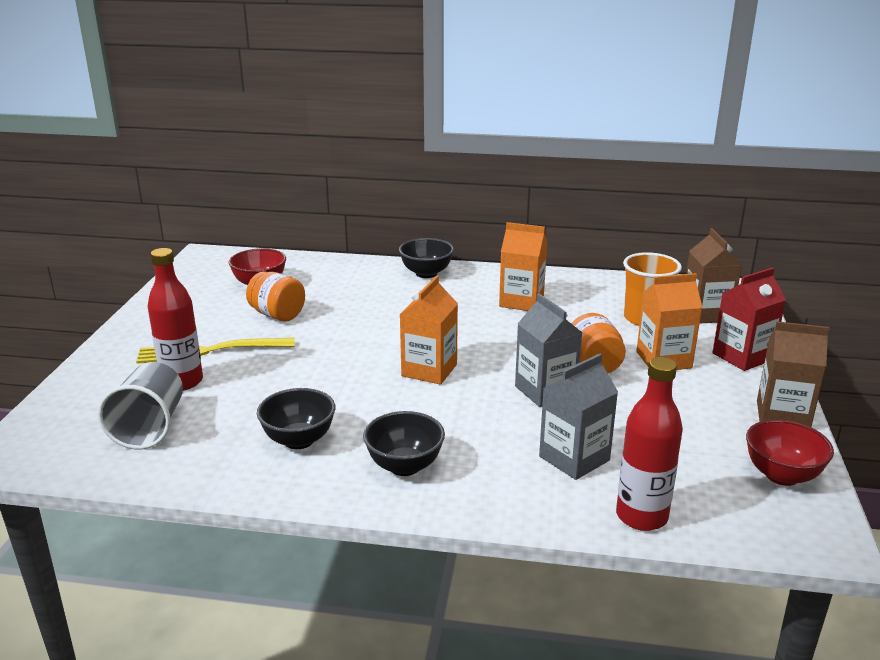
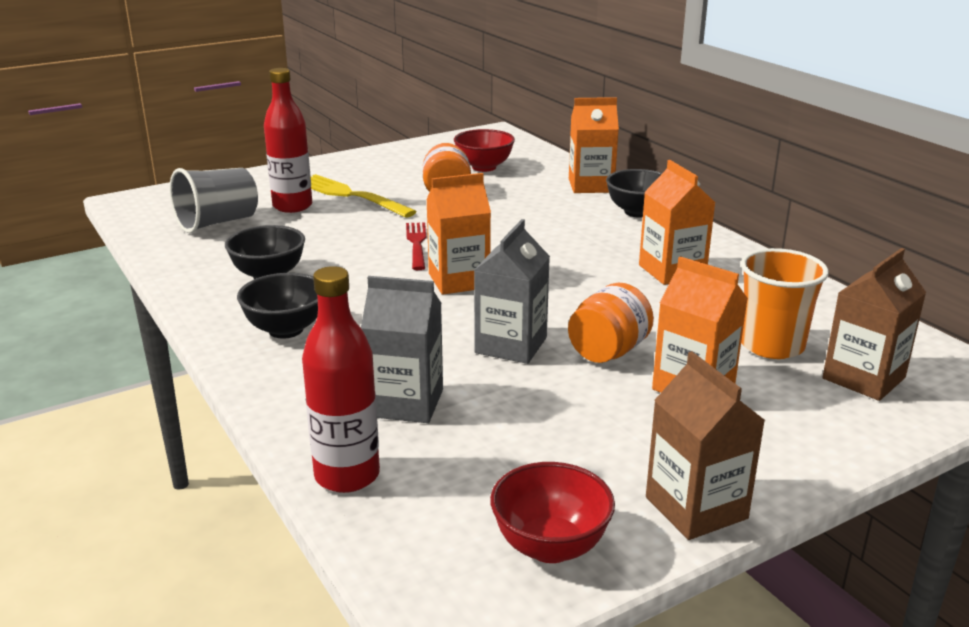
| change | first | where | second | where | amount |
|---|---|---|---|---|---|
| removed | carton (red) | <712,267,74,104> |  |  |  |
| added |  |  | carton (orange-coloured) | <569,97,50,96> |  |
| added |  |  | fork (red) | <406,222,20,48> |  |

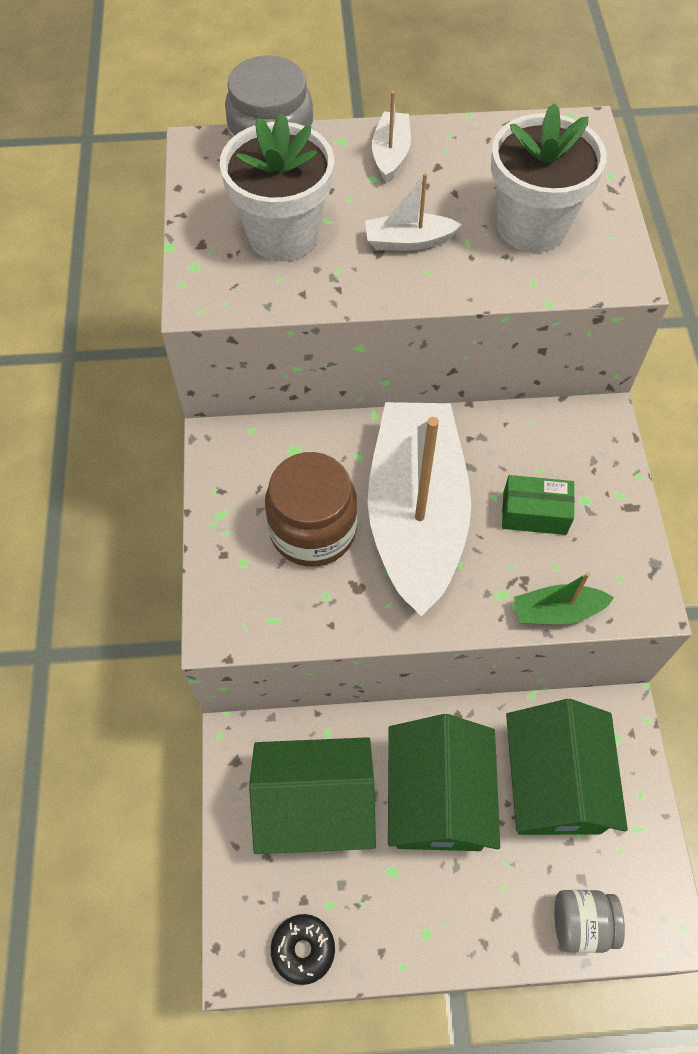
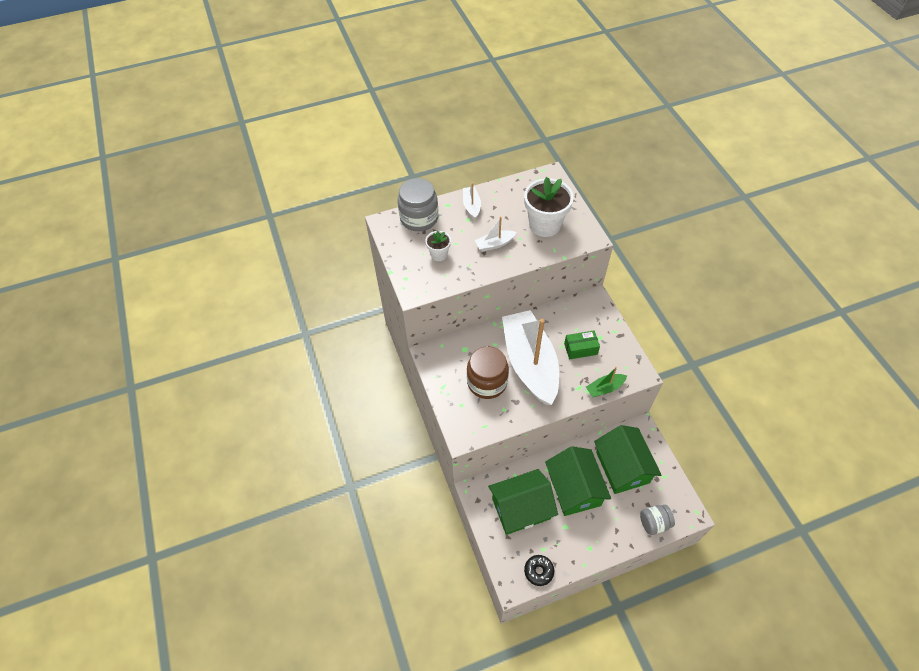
| change | first | where | second | where | amount |
|---|---|---|---|---|---|
| resized | flower pot (pure white) | <220,112,114,149> |  | <425,231,26,30> | x0.52 |

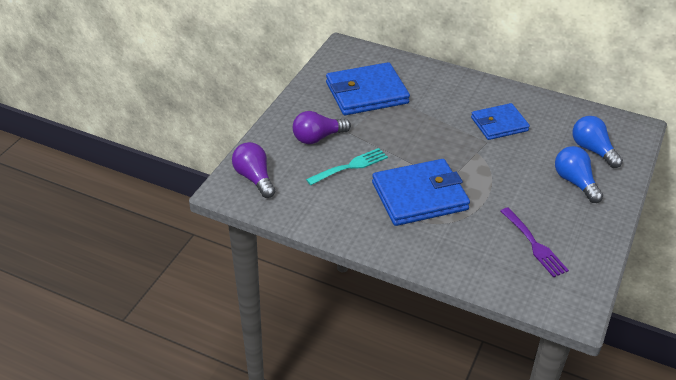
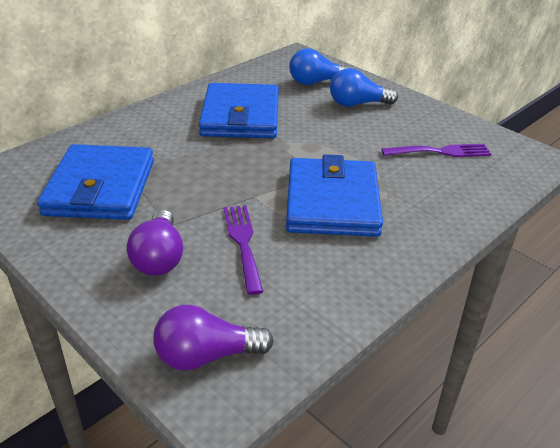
| change | first | where | second | where | amount |
|---|---|---|---|---|---|
| resized | card wallet (royal blue) | <471,103,59,37> |  | <199,83,80,55> | x1.57 |
| recoloured | fork (turquoise) | <306,148,82,37> | fork (purple) | <224,205,39,90> |  |

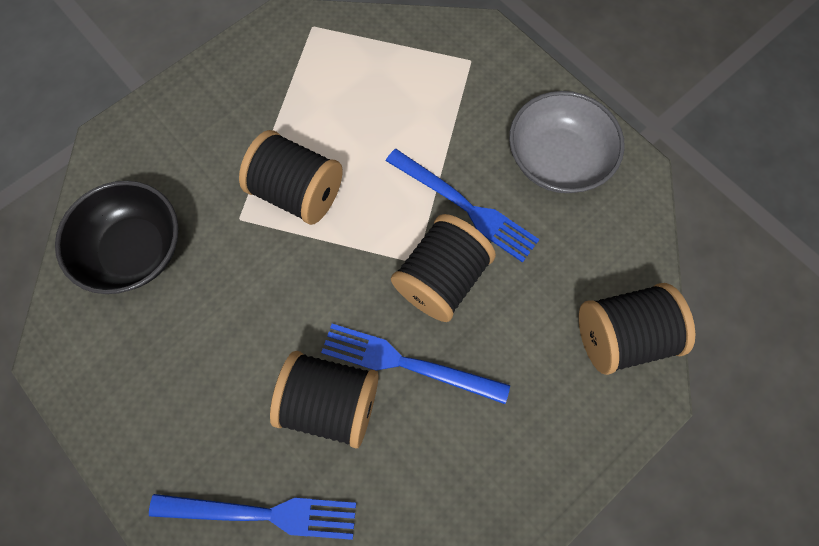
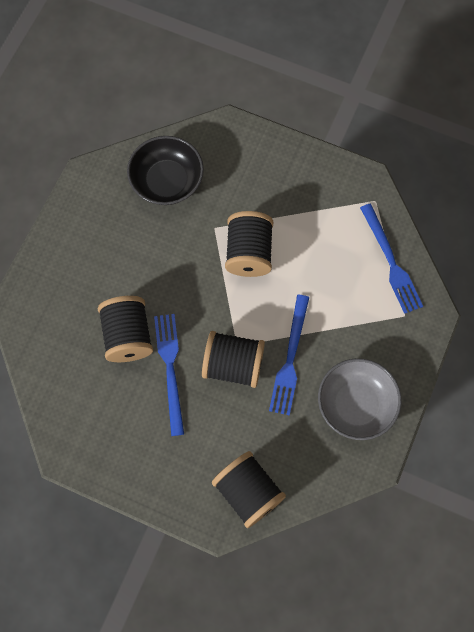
| change | first | where | second | where | amount |
|---|---|---|---|---|---|
| moved | fork (royal blue) | <149,494,207,46> |  | <360,204,63,110> |  |

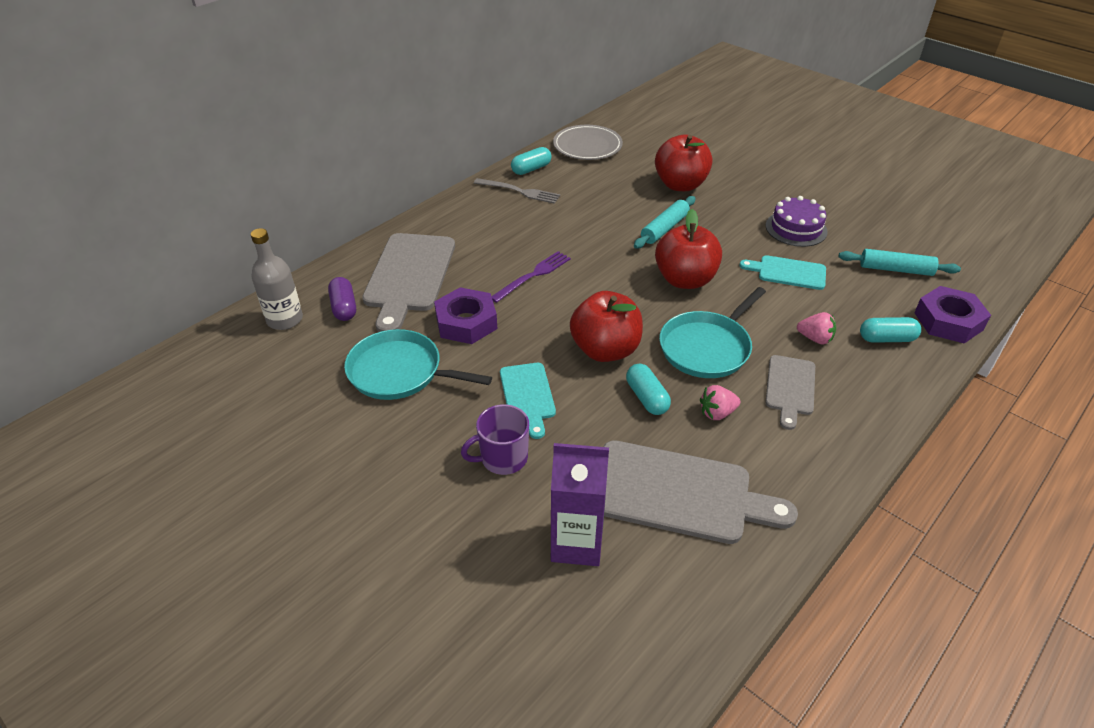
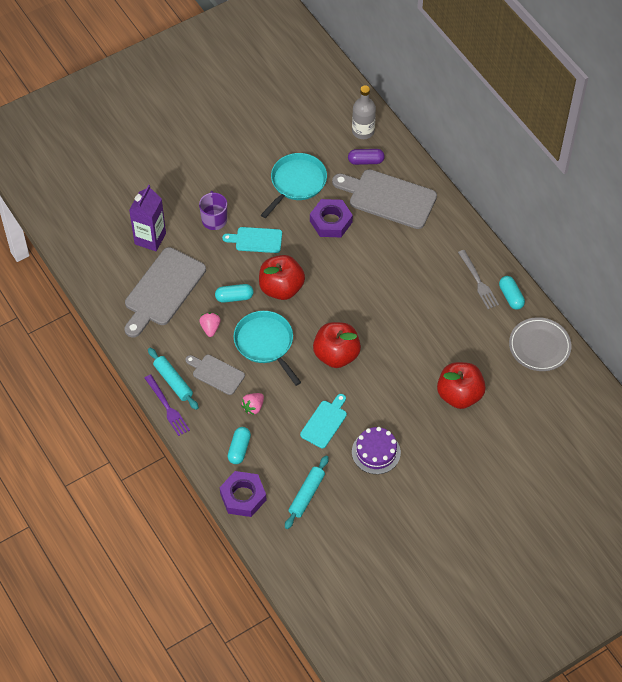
| change | first | where | second | where | amount |
|---|---|---|---|---|---|
| turned | fork (ash-grey) | <474,178,86,26> |  | <458,250,41,59> | 60 degrees counterclockwise |
| moved | rolling pin (turquoise) | <634,196,62,53> |  | <148,348,51,62> |  |
| moved | fork (purple) | <492,251,79,52> |  | <145,374,45,62> |  |

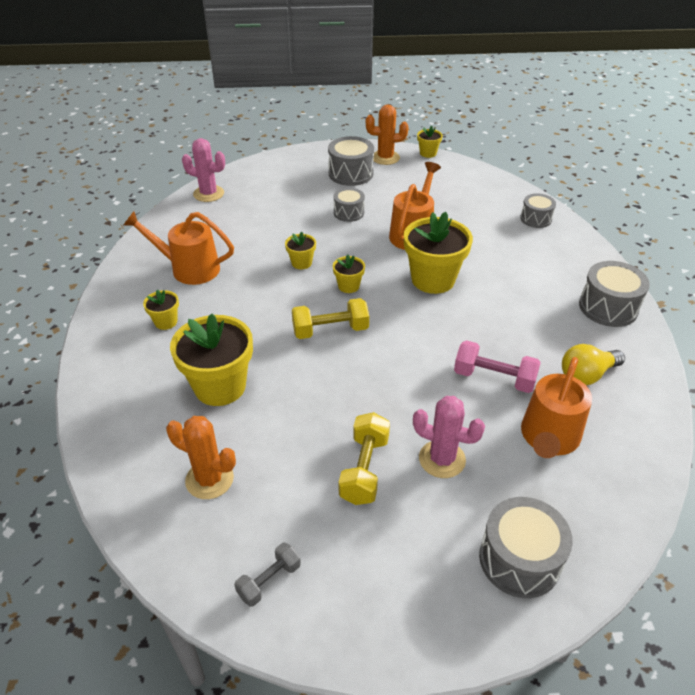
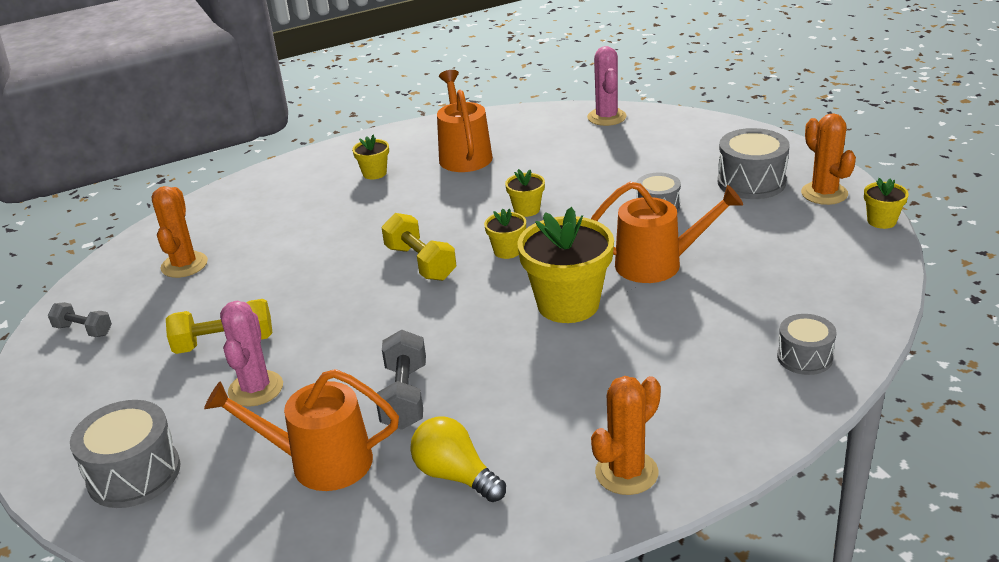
| change | first | where | second | where | amount |
|---|---|---|---|---|---|
| replaced | toy drum (ash-grey) | <579,261,71,66> | cactus (orange-coloured) | <591,376,70,119> |  |
| removed | flower pot (bright yellow) | <170,314,83,92> |  |  |  |
| recoloured | free weight (rose-pink) | <454,340,87,53> | free weight (ash-grey) | <376,330,50,100> |  |

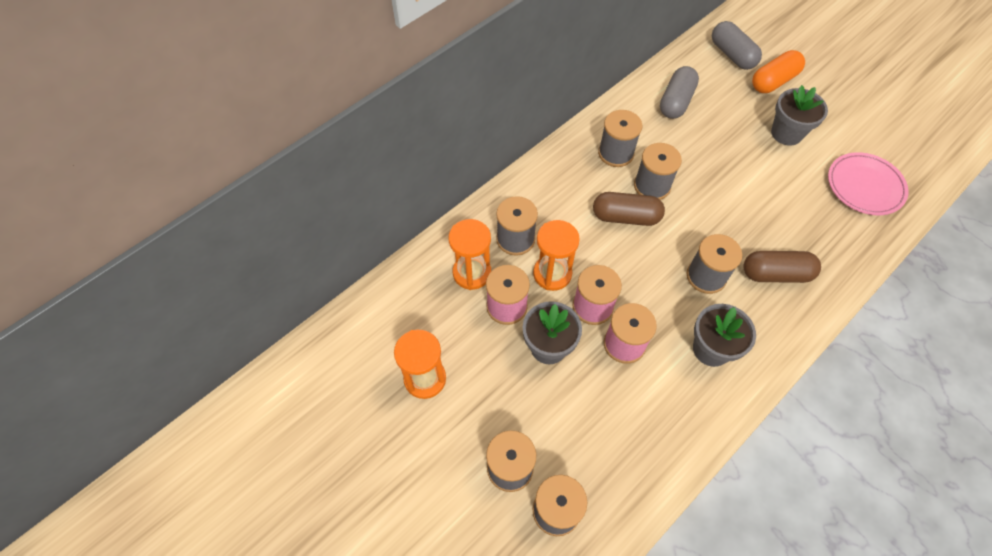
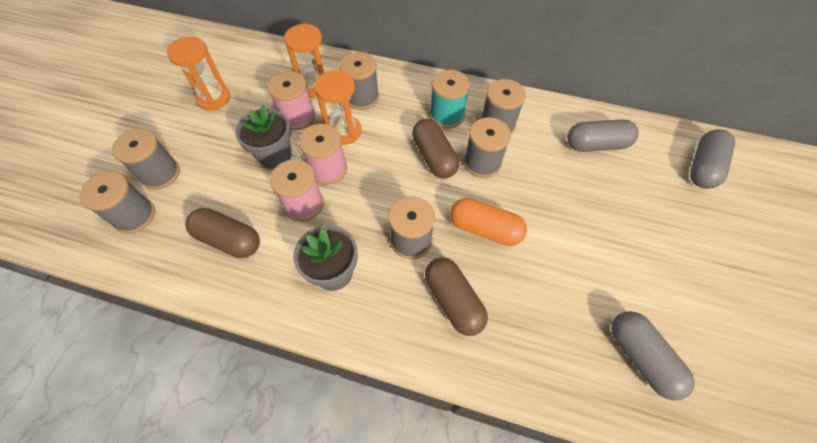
| change | first | where | second | where | amount |
|---|---|---|---|---|---|
| moved | pill (orange-coloured) | <752,50,53,43> |  | <450,198,77,48> |  |
| removed | flower pot (ash-grey) | <771,85,57,61> |  |  |  |
| replaced | dinner plate (rose-pink) | <828,152,81,63> | pill (ash-grey) | <611,311,84,89> |  |
| added |  |  | spool (turquoise) | <430,70,40,59> |  |
| added |  |  | pill (dark brown) | <186,208,74,50> |  |

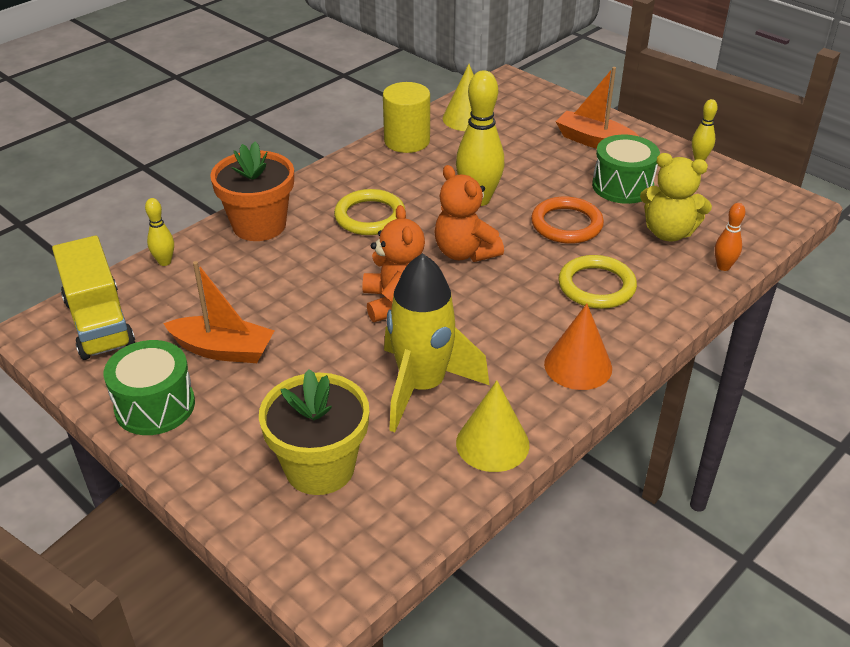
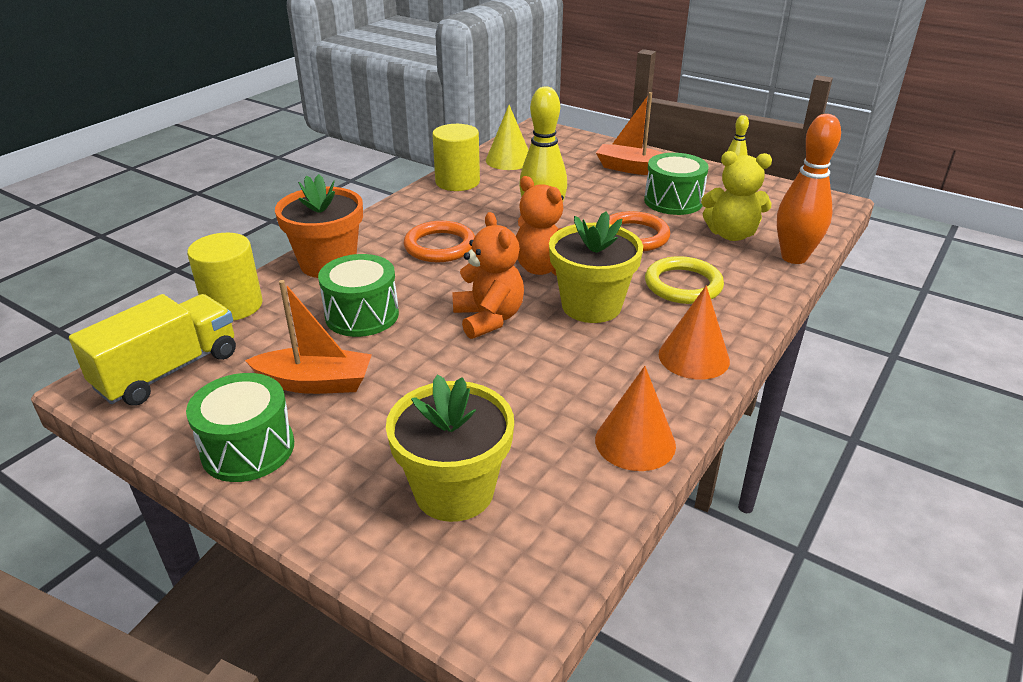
| change | first | where | second | where | amount |
|---|---|---|---|---|---|
| recoloured | torus (bright yellow) | <334,189,71,46> | torus (orange-coloured) | <404,221,71,41> |  |
| replaced | tenpin (bright yellow) | <145,198,29,68> | solid cylinder (bright yellow) | <187,233,76,88> |  |
| resized | tenpin (orange-coloured) | <715,203,30,68> |  | <777,114,64,150> | x2.00 |
| turned | lorry (bright yellow) | <52,235,83,125> |  | <69,294,167,112> | 105 degrees counterclockwise |
| removed | toy rocket (bright yellow) | <384,253,105,179> |  |  |  |
| recoloured | cone (bright yellow) | <456,380,74,92> | cone (orange-coloured) | <595,366,81,105> |  |
| added |  |  | flower pot (bright yellow) | <549,211,94,112> |  |
| added |  |  | toy drum (emerald) | <318,254,81,83> |  |

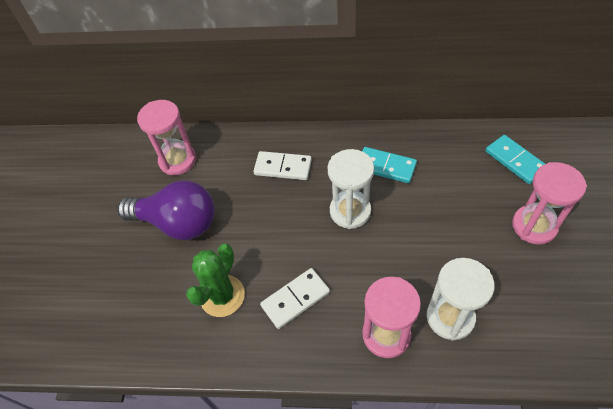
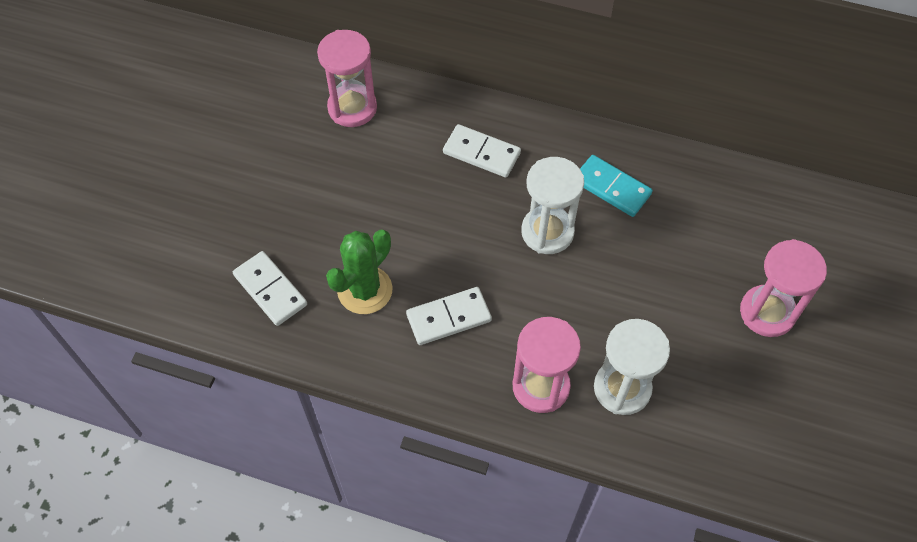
| change | first | where | second | where | amount |
|---|---|---|---|---|---|
| removed | domino tile (turquoise) | <485,135,60,49> |  |  |  |
| removed | light bulb (purple) | <117,180,98,60> |  |  |  |
| added |  |  | domino tile (pure white) | <233,251,74,75> |  |

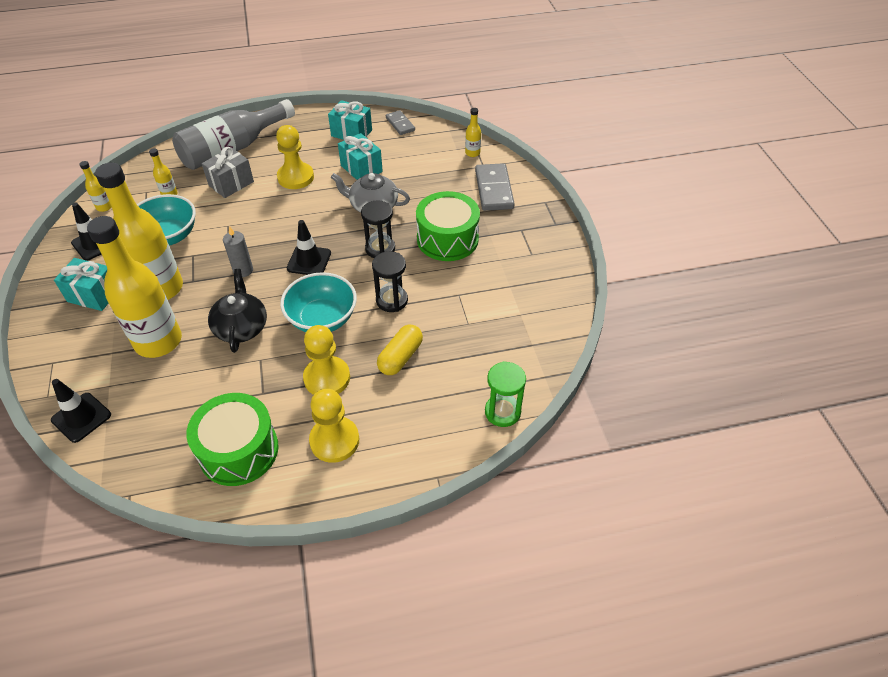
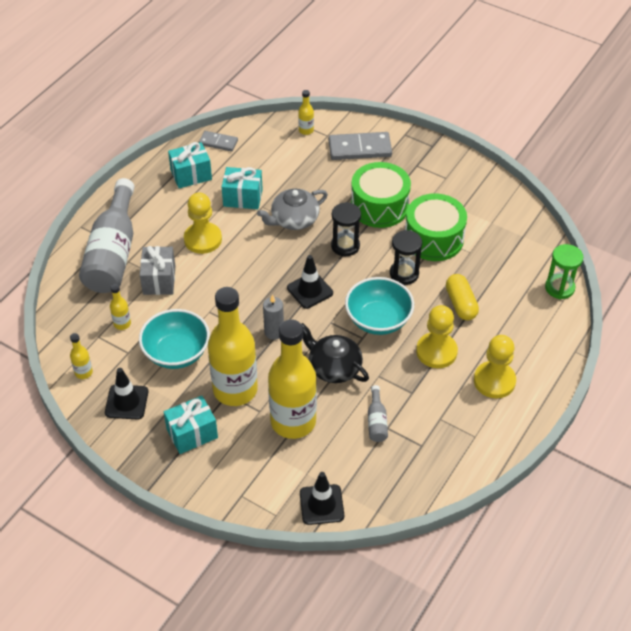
| change | first | where | second | where | amount |
|---|---|---|---|---|---|
| turned | domino tile (ash-grey) | <475,163,40,48> |  | <328,132,64,28> | 45 degrees counterclockwise |
| moved | toy drum (emerald) | <186,393,93,93> |  | <405,194,62,67> |  |
| added |  |  | bottle (ash-grey) | <368,385,20,57> |  |

